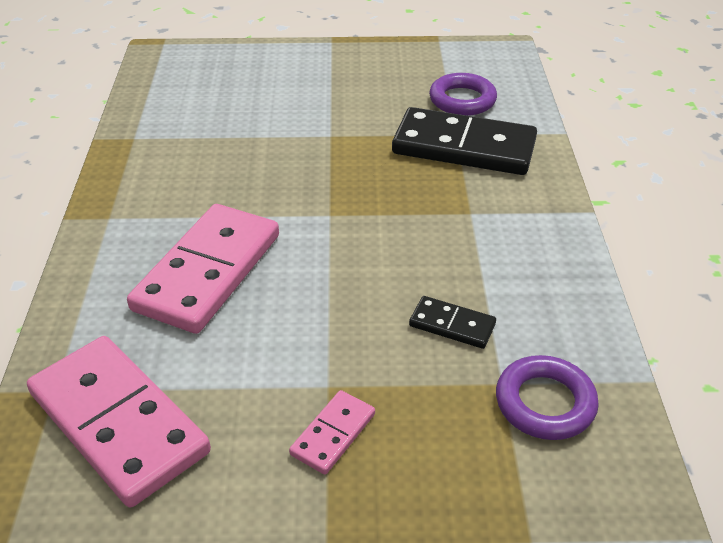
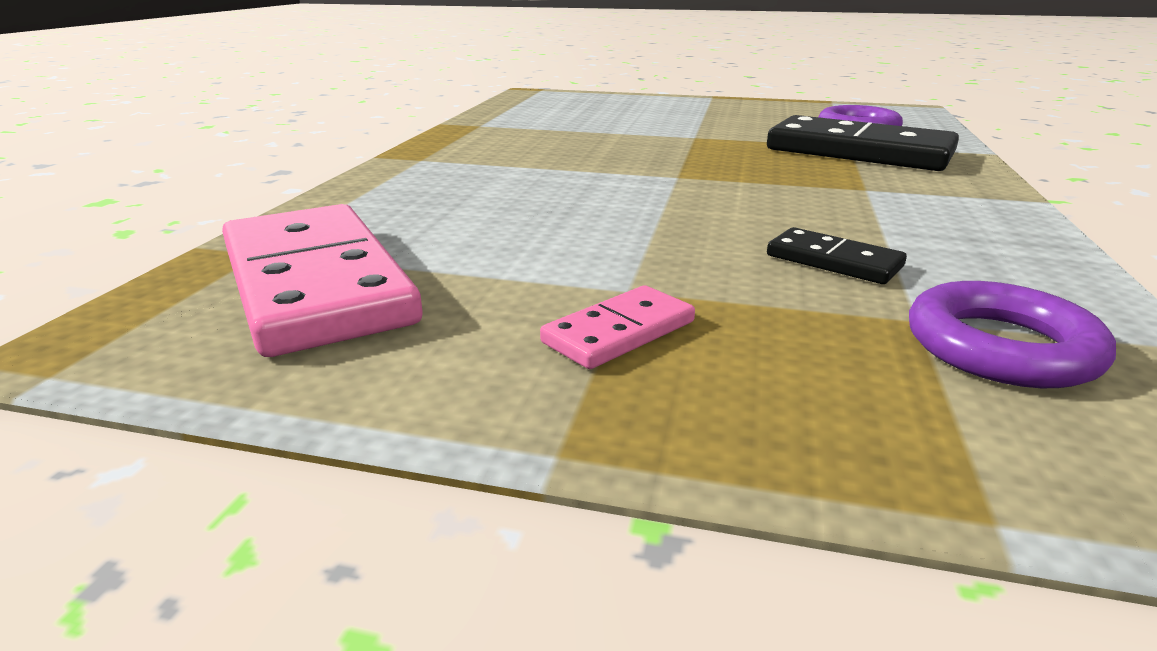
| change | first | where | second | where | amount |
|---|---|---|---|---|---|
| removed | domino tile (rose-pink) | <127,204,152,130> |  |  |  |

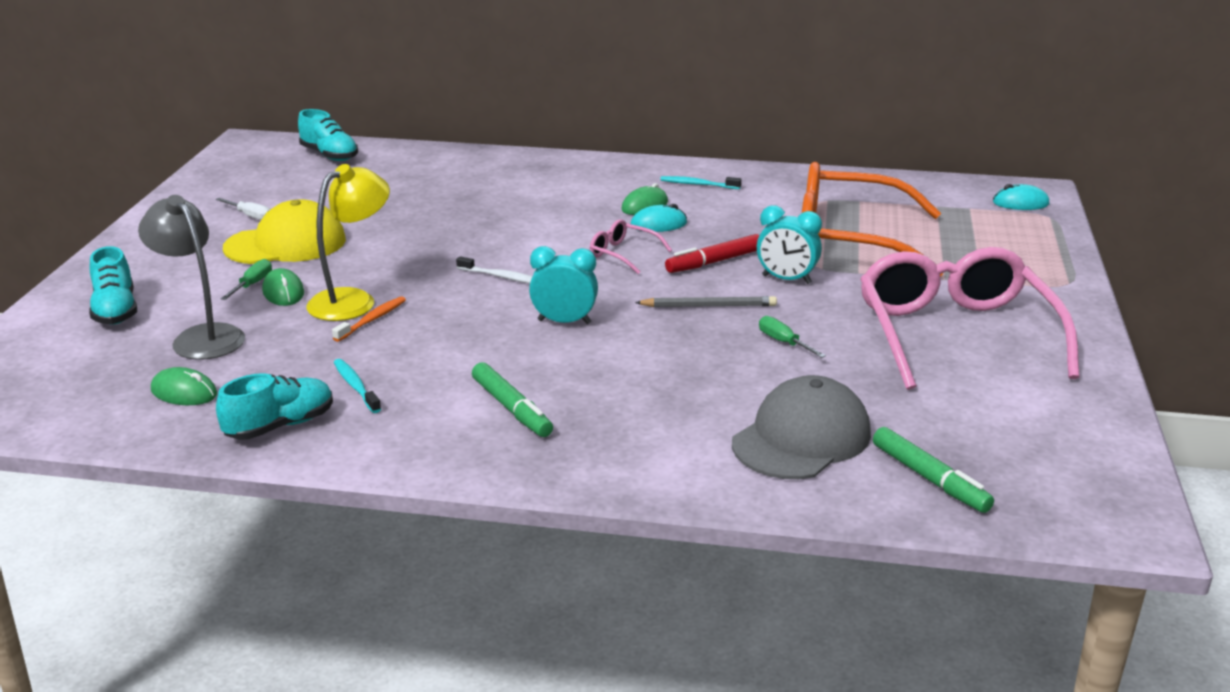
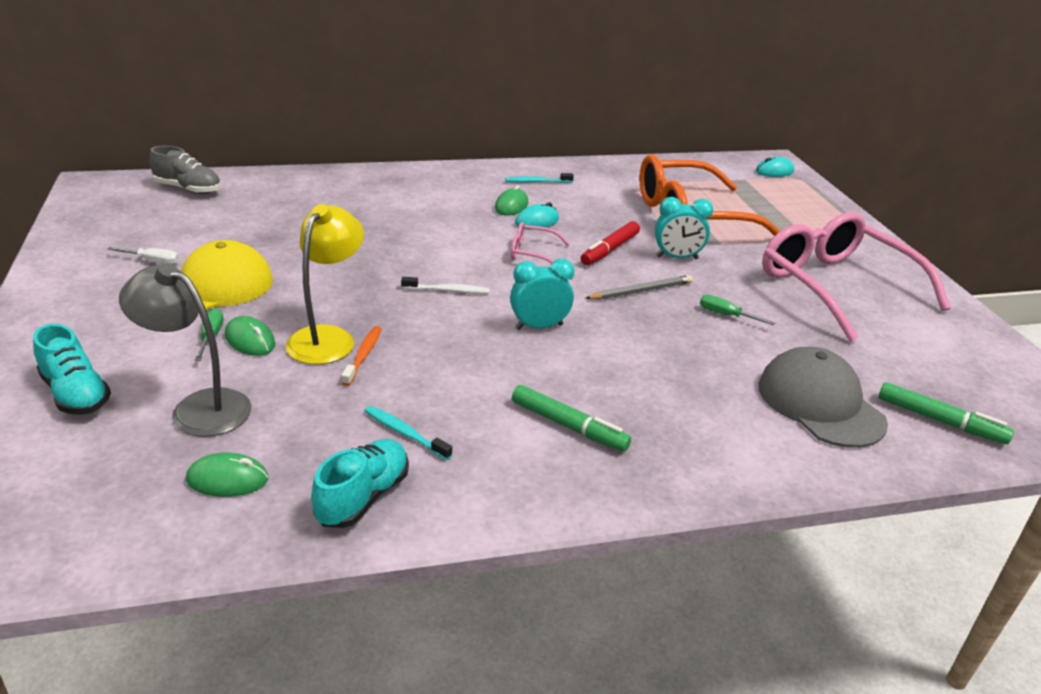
| change | first | where | second | where | amount |
|---|---|---|---|---|---|
| recoloured | sneaker (turquoise) | <298,109,60,52> | sneaker (ash-grey) | <149,146,72,48> |  |
| turned | baseball cap (ash-grey) | <732,375,139,104> |  | <758,347,130,101> | 45 degrees counterclockwise |

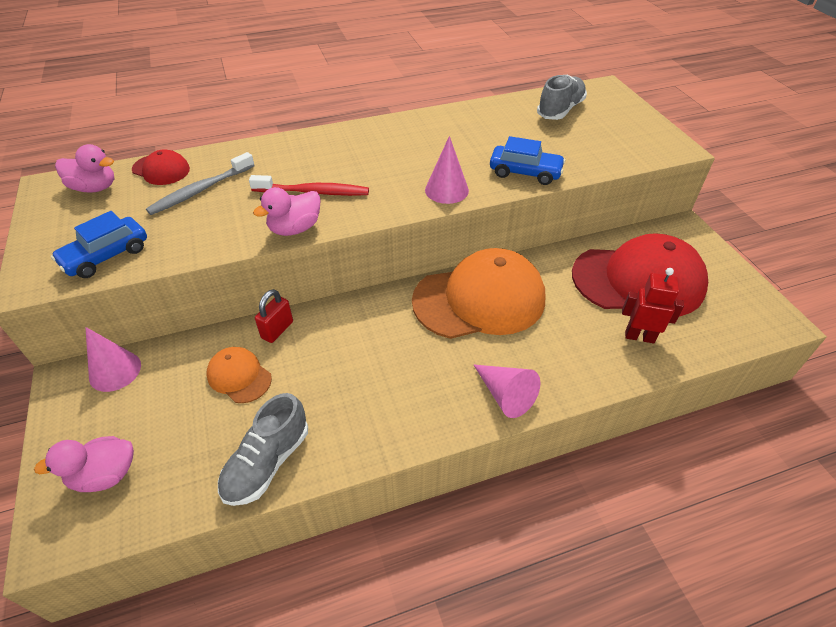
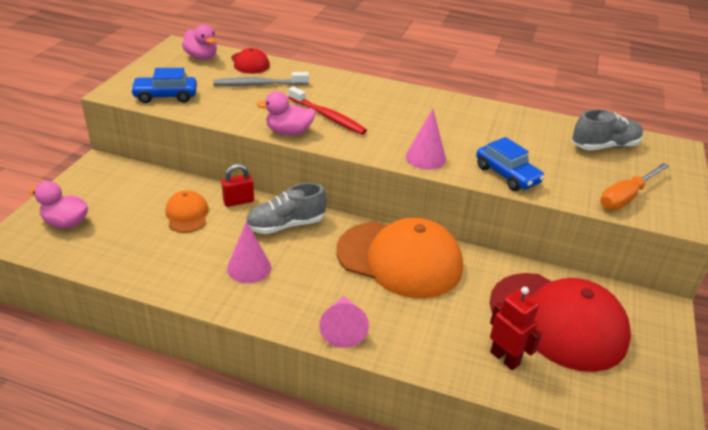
| change | first | where | second | where | amount |
|---|---|---|---|---|---|
| moved | cone (rose-pink) | <85,327,56,65> |  | <227,221,44,62> |  |
| moved | sneaker (ash-grey) | <218,393,90,113> |  | <246,183,81,51> |  |
| added |  |  | screwdriver (orange-coloured) | <600,163,69,47> |  |

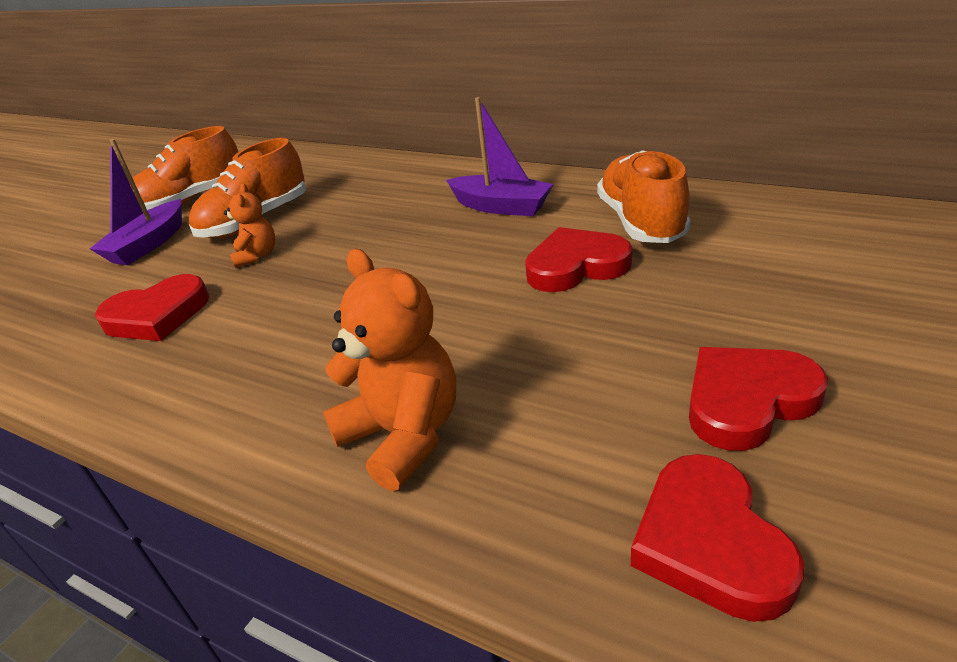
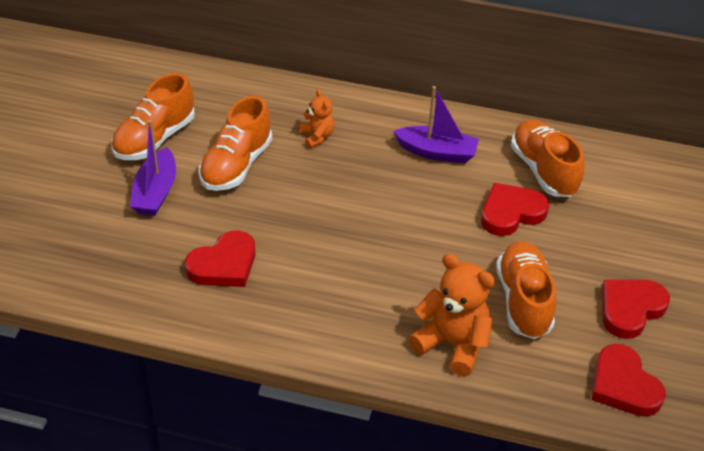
| change | first | where | second | where | amount |
|---|---|---|---|---|---|
| moved | teddy bear (orange-coloured) | <224,184,51,84> |  | <299,89,35,59> |  |
| added |  |  | sneaker (orange-coloured) | <496,241,61,98> |  |

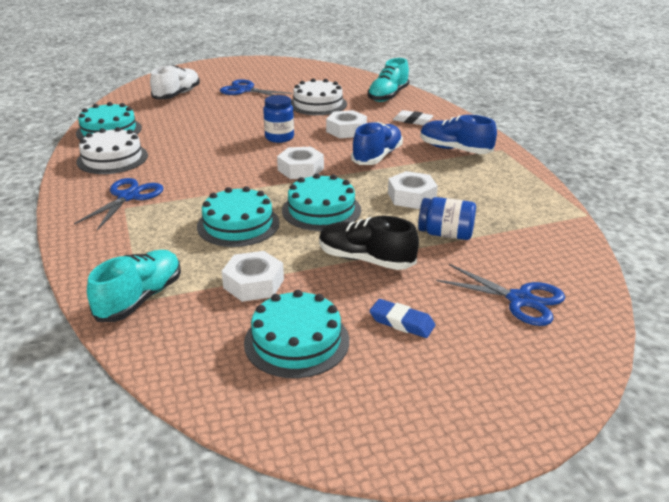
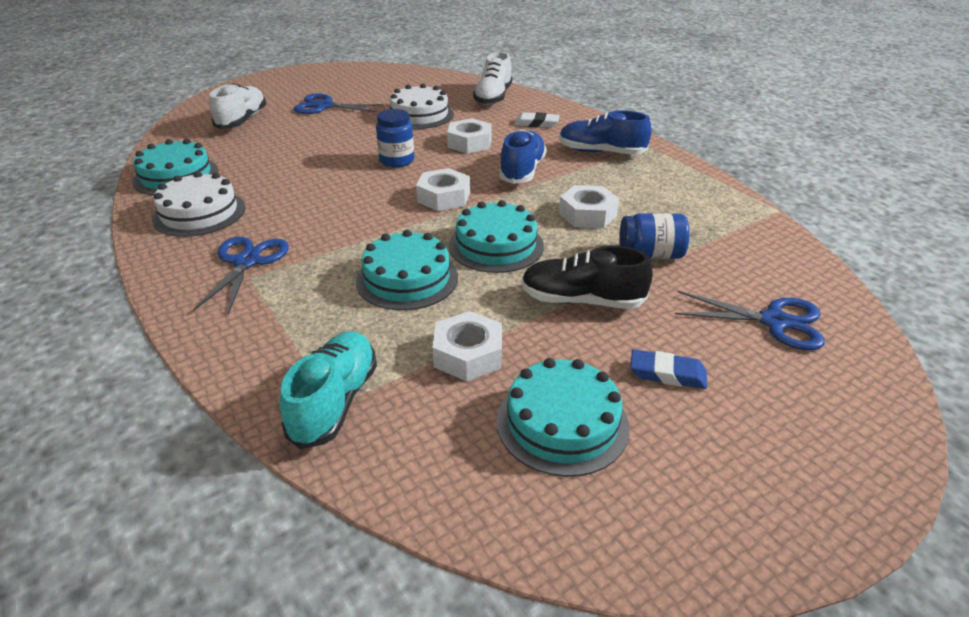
| change | first | where | second | where | amount |
|---|---|---|---|---|---|
| recoloured | sneaker (turquoise) | <368,58,41,44> | sneaker (pure white) | <473,52,39,53> |  |

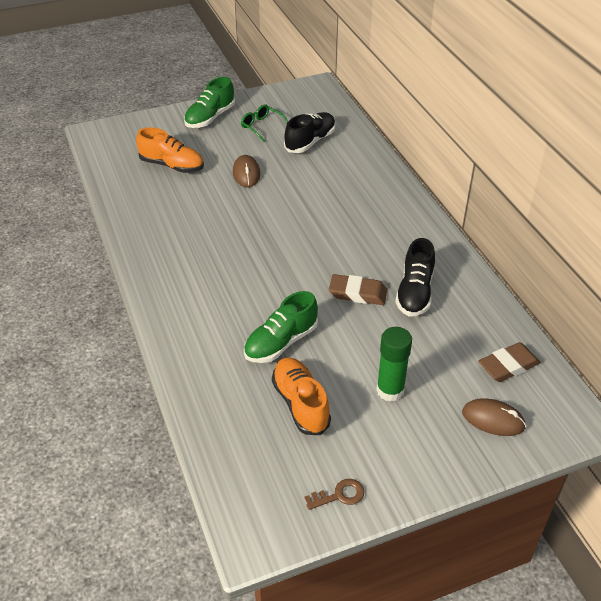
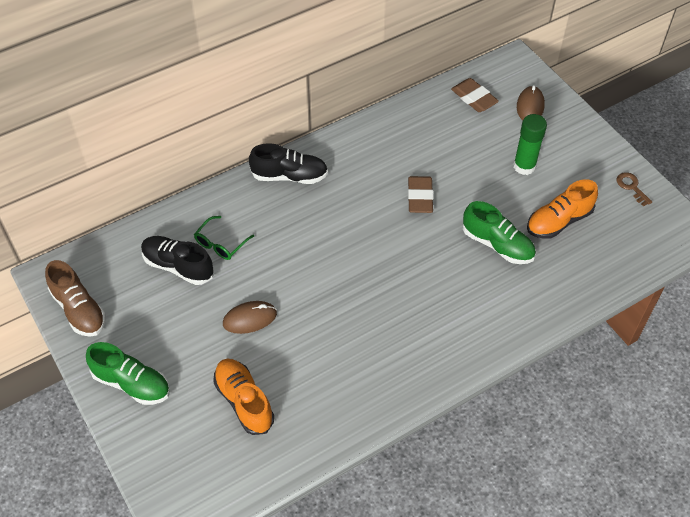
| change | first | where | second | where | amount |
|---|---|---|---|---|---|
| moved | eyeglasses (emerald) | <241,104,47,38> |  | <194,216,60,44> |  |
| turned | sneaker (orange-coloured) | <136,127,68,46> |  | <213,359,61,76> | 45 degrees counterclockwise |
| moved | sneaker (jet-black) | <395,238,40,79> |  | <249,143,79,41> |  |
| added |  |  | sneaker (dark brown) | <45,260,61,77> |  |

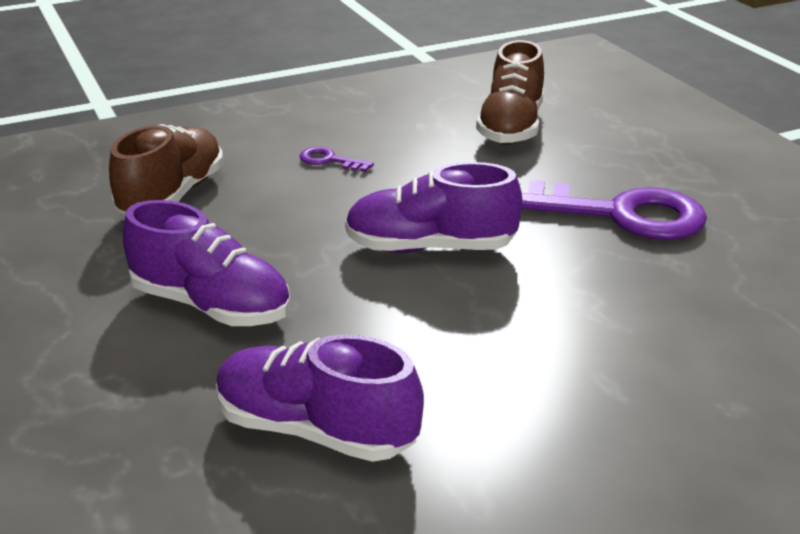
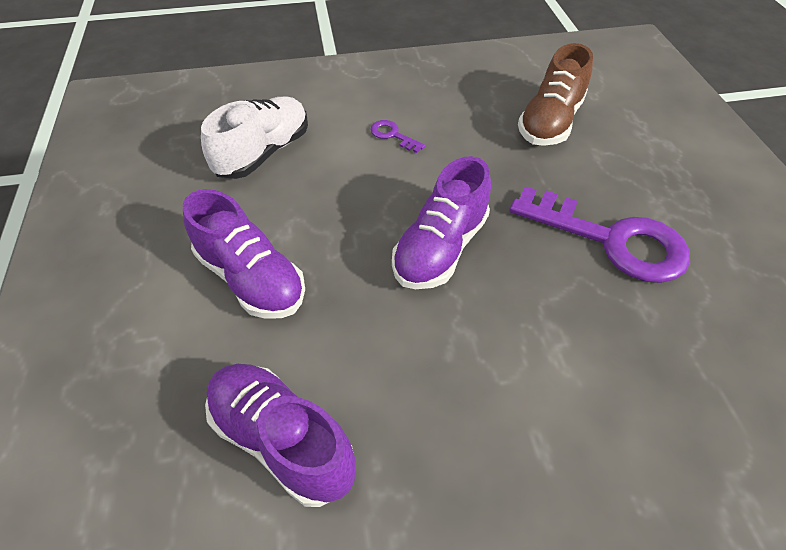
| change | first | where | second | where | amount |
|---|---|---|---|---|---|
| recoloured | sneaker (dark brown) | <109,124,114,91> | sneaker (pure white) | <201,97,107,82> |  |
| turned | sneaker (purple) | <345,162,177,91> |  | <392,156,99,133> | 75 degrees counterclockwise |

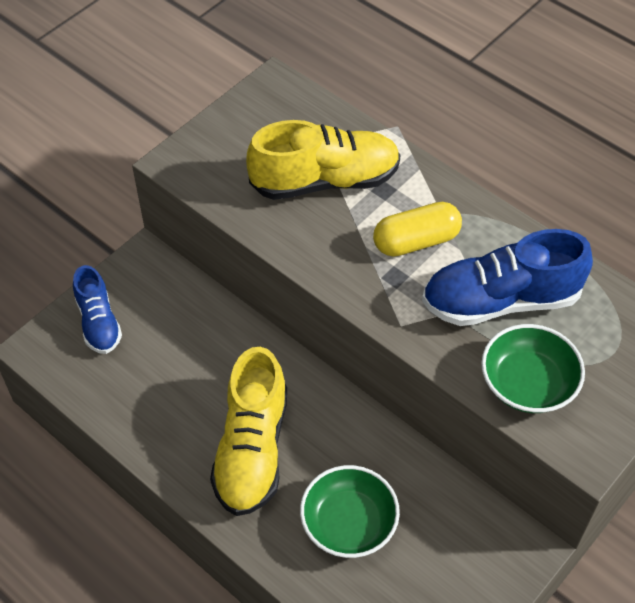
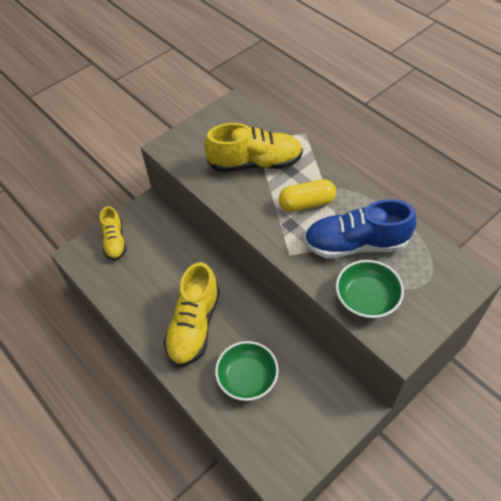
| change | first | where | second | where | amount |
|---|---|---|---|---|---|
| recoloured | sneaker (royal blue) | <73,265,49,89> | sneaker (bright yellow) | <100,206,27,55> |  |

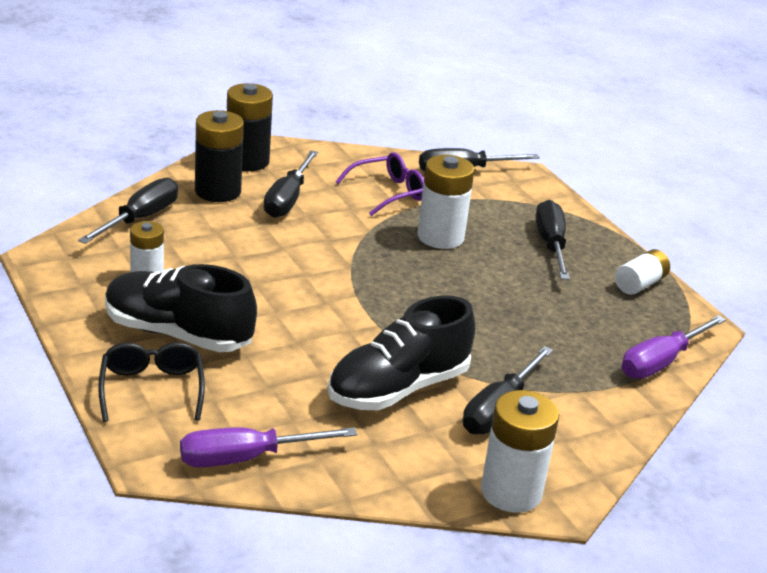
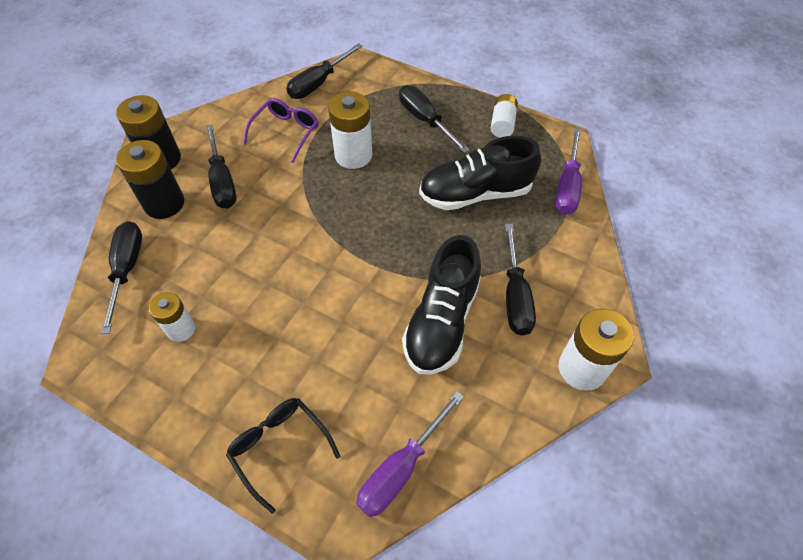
| change | first | where | second | where | amount |
|---|---|---|---|---|---|
| moved | sneaker (jet-black) | <105,264,152,88> |  | <419,136,122,74> |  |

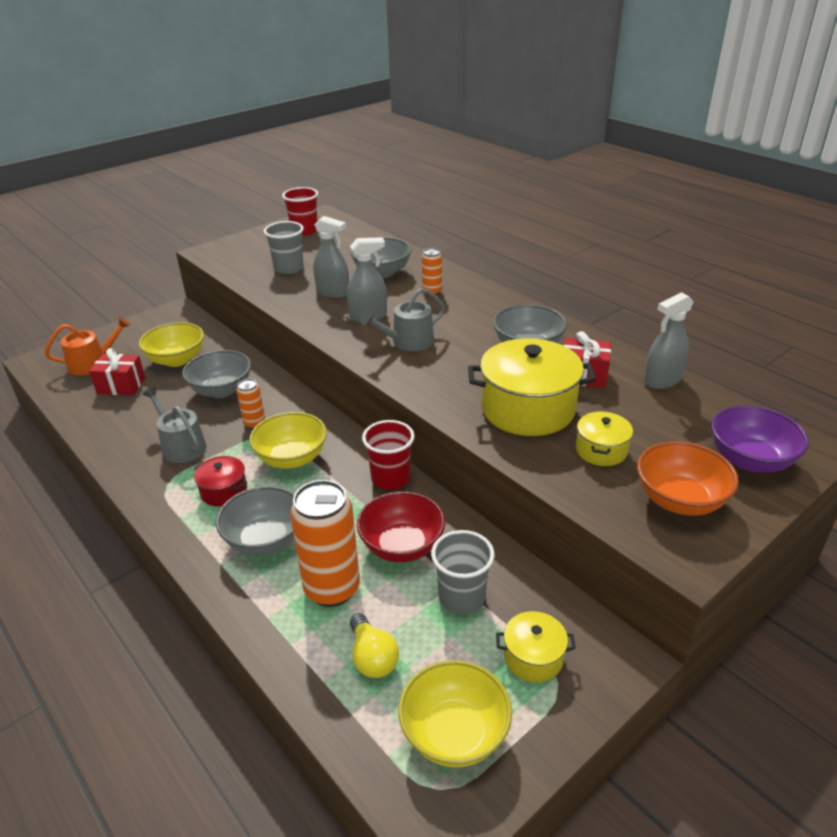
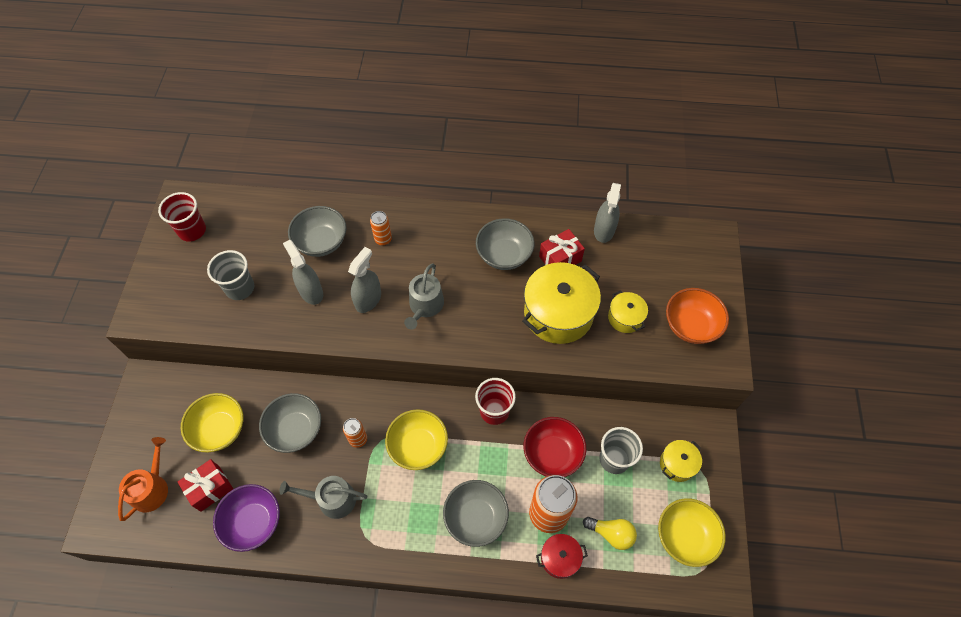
| change | first | where | second | where | amount |
|---|---|---|---|---|---|
| turned | spray cleaner (ash-grey) | <313,216,36,82> |  | <283,240,40,65> | 105 degrees counterclockwise |
| moved | serving bowl (purple) | <711,405,98,68> |  | <213,484,67,68> |  |
| moved | pot (red) | <194,456,53,51> |  | <536,534,52,45> |  |

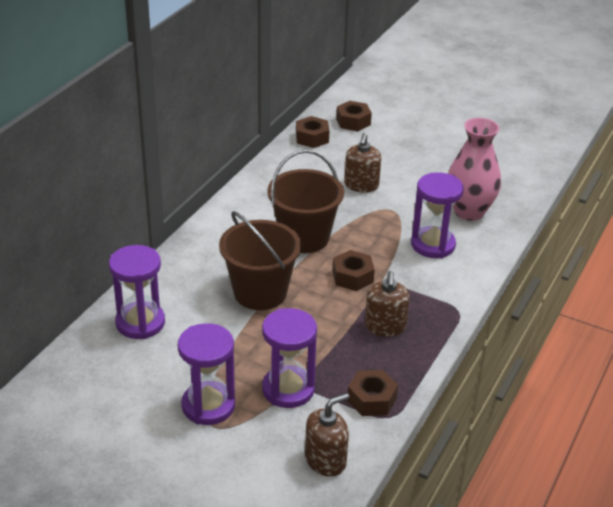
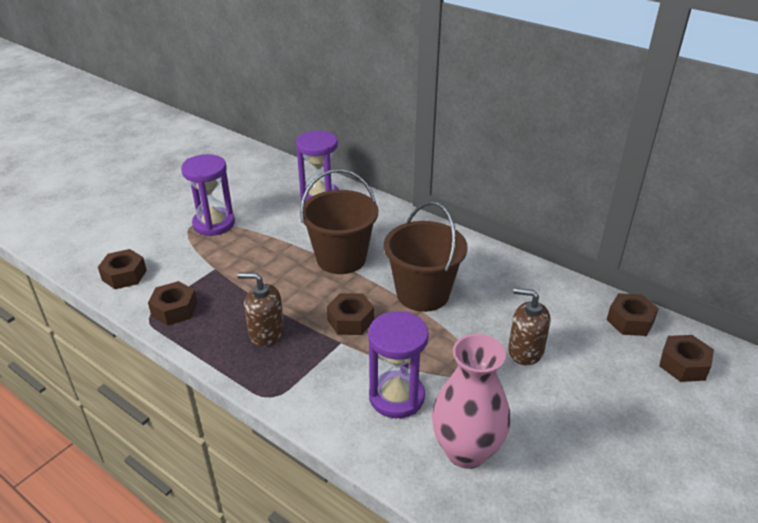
| change | first | where | second | where | amount |
|---|---|---|---|---|---|
| removed | sand timer (purple) | <262,308,55,100> |  |  |  |
| replaced | soap pump (dark brown) | <305,393,45,84> | hexagon nut (dark brown) | <98,249,49,40> |  |

